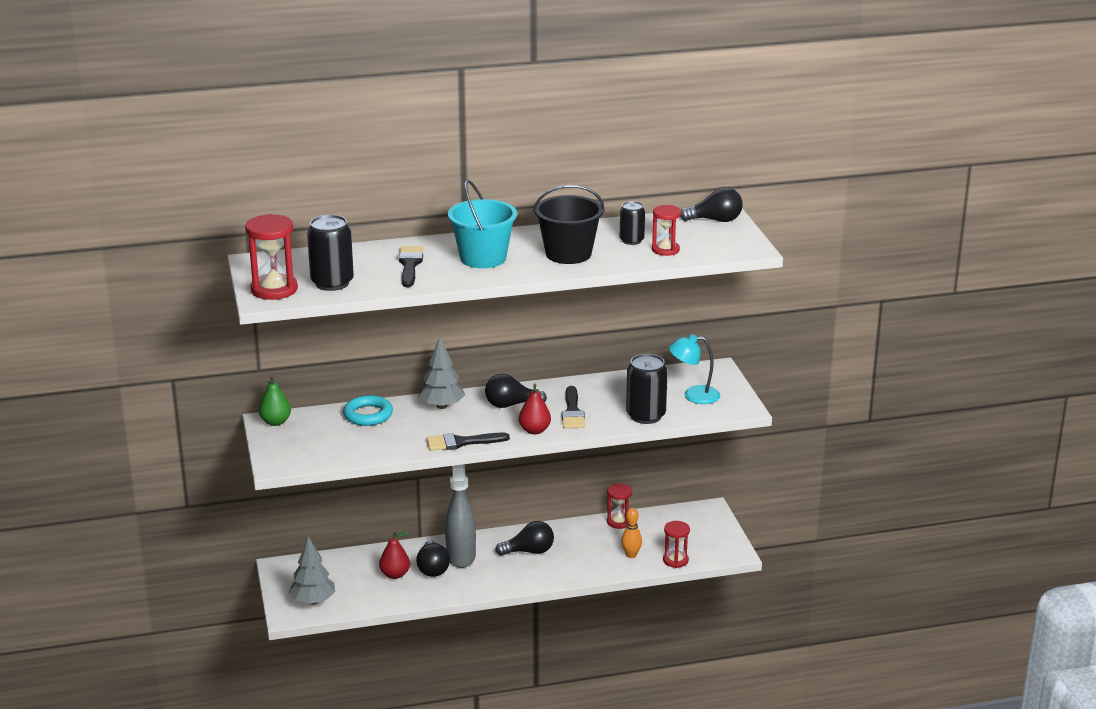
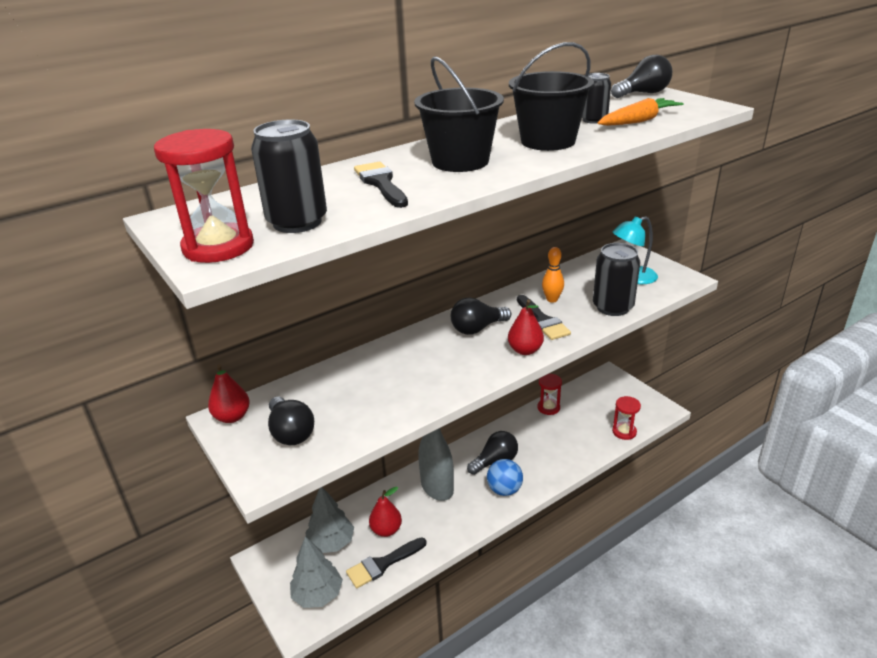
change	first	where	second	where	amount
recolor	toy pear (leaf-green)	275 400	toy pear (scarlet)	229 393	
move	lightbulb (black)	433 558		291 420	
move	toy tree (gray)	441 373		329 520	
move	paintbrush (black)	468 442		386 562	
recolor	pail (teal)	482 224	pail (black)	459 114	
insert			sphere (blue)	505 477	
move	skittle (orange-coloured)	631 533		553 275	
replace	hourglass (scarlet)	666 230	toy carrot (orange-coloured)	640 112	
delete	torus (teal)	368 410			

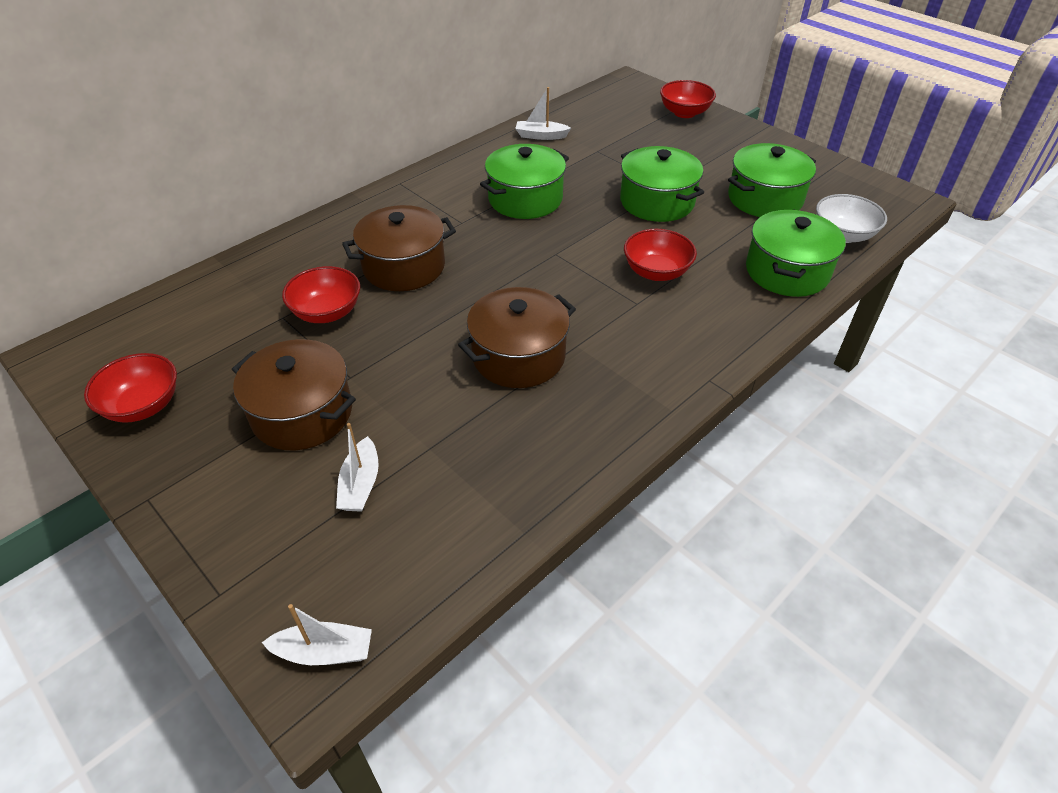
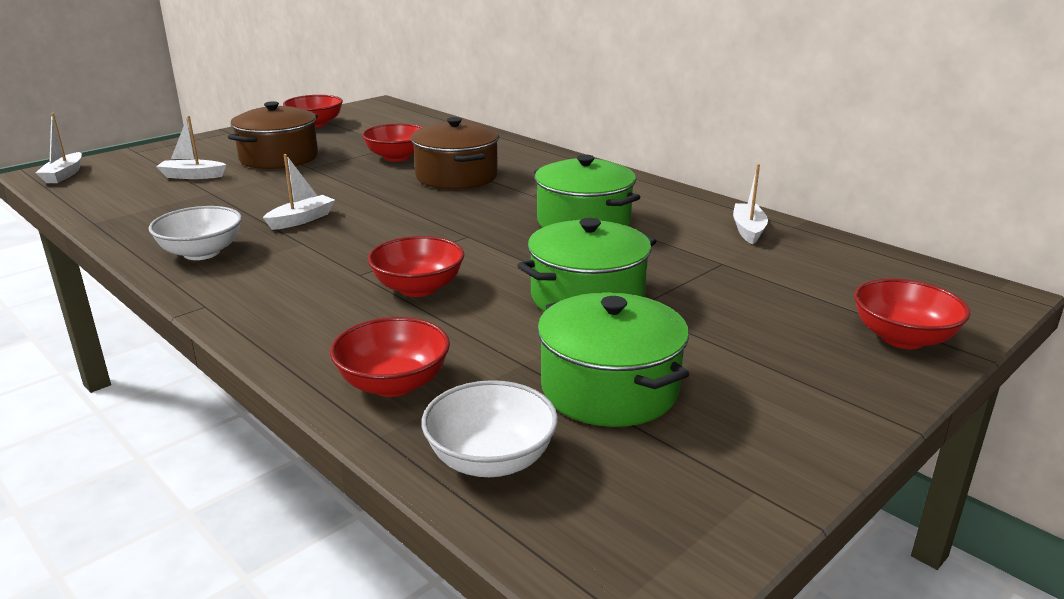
change	first	where	second	where	amount
insert			bowl (pure white)	195 233	
replace	cooking pot (russet)	517 337	boat (pure white)	299 192	
replace	cooking pot (leaf-green)	796 253	bowl (scarlet)	390 357	

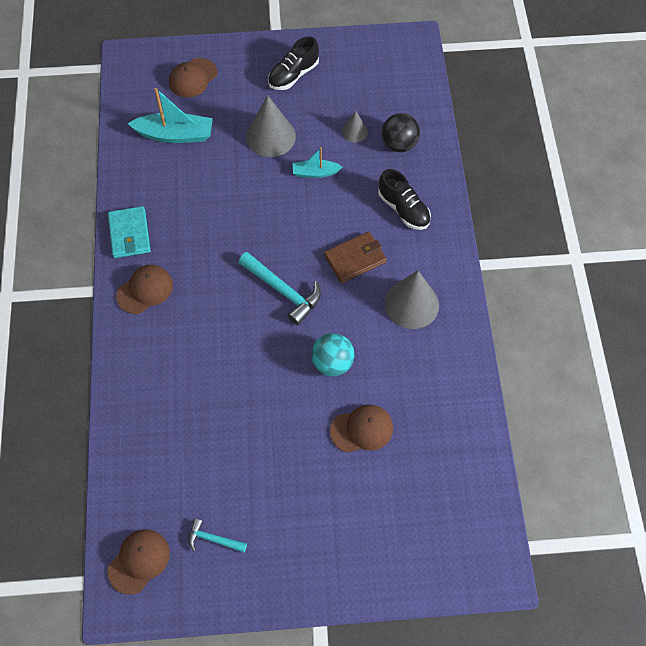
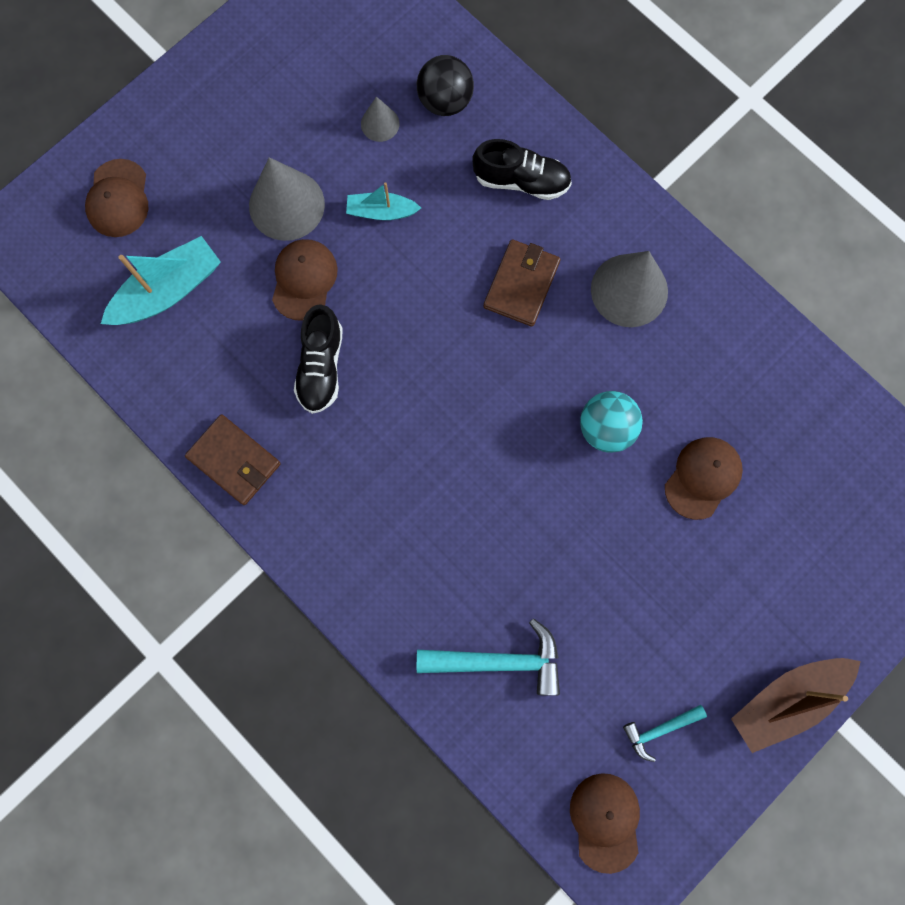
change	first	where	second	where	amount
recolor	wallet (teal)	129 232	wallet (russet)	233 460	
move	baseball cap (russet)	144 289		305 280	
move	sneaker (black)	293 63		318 359	
rotate	boat (teal)	317 162		383 201	45 degrees clockwise
move	claw hammer (teal)	280 288		488 657	
insert			boat (russet)	796 705	

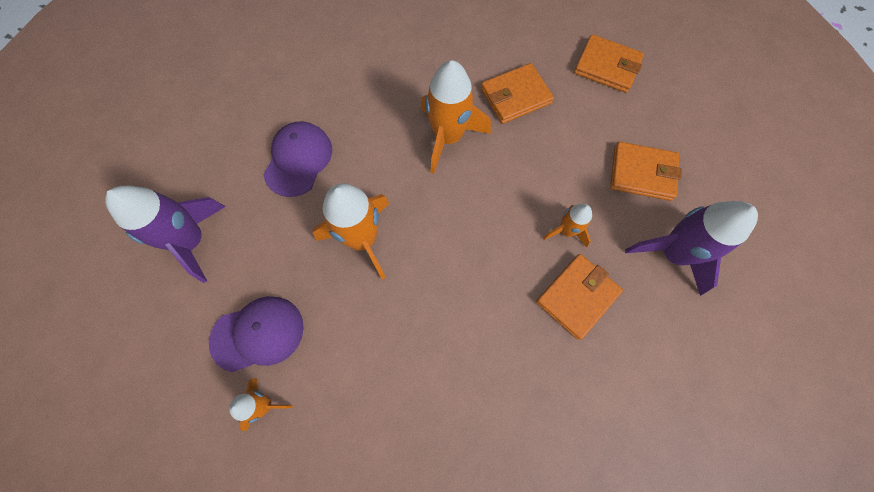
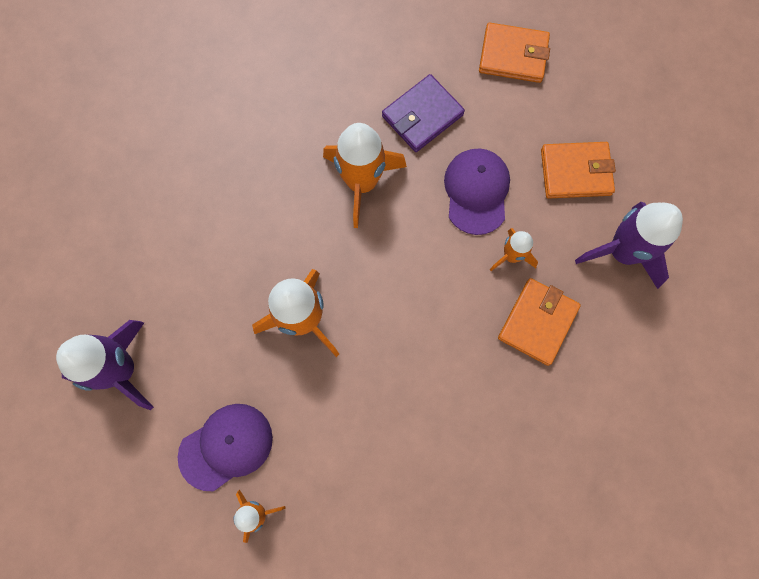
change	first	where	second	where	amount
recolor	wallet (orange-coloured)	517 93	wallet (purple)	423 113	
move	baseball cap (purple)	297 159		477 191	

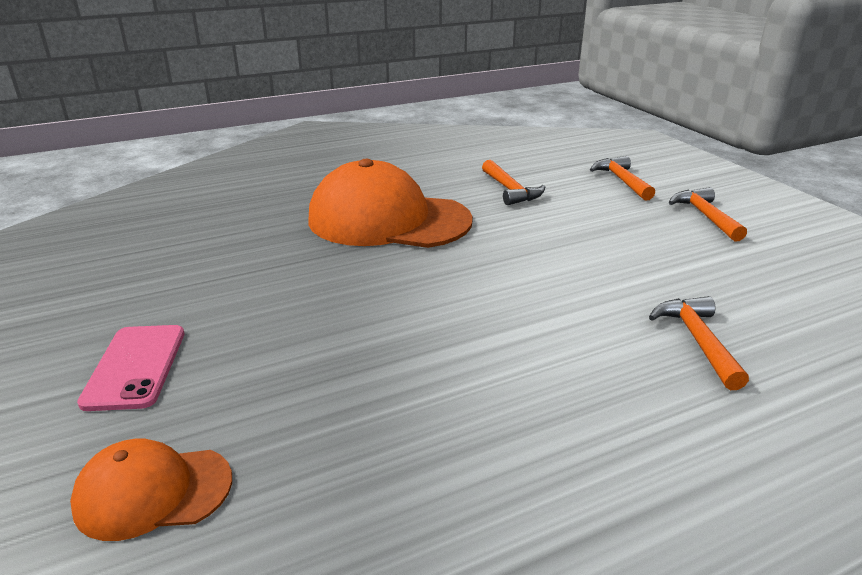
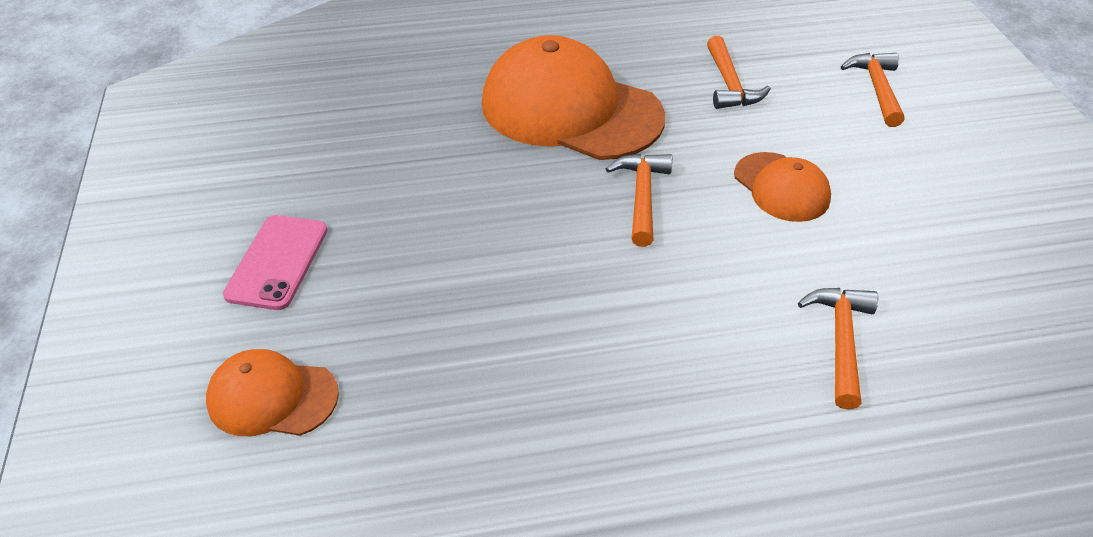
change	first	where	second	where	amount
move	claw hammer (orange-coloured)	708 214		639 200	
insert			baseball cap (orange-coloured)	782 187	

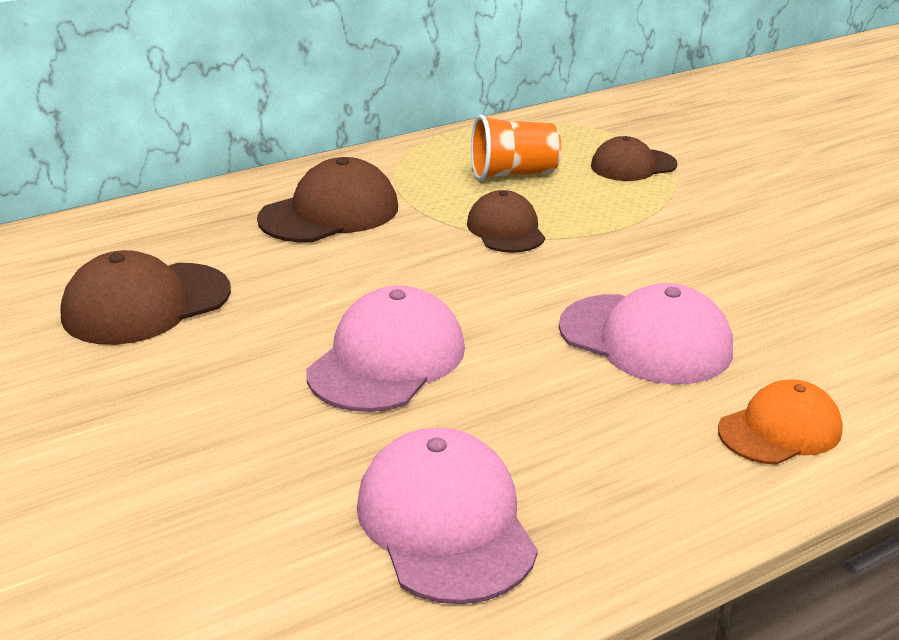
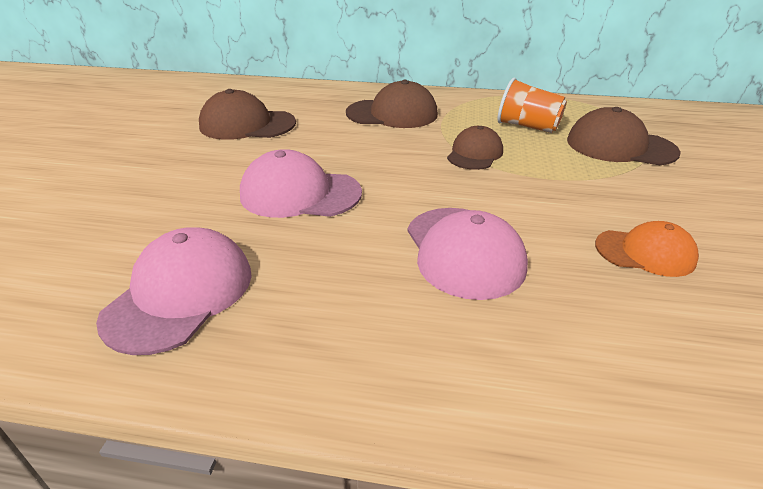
change	first	where	second	where	amount
rotate	baseball cap (pink)	385 348		301 183	150 degrees counterclockwise
resize	baseball cap (russet)	634 158		624 136	x1.53
move	baseball cap (orange-coloured)	780 422		647 249	

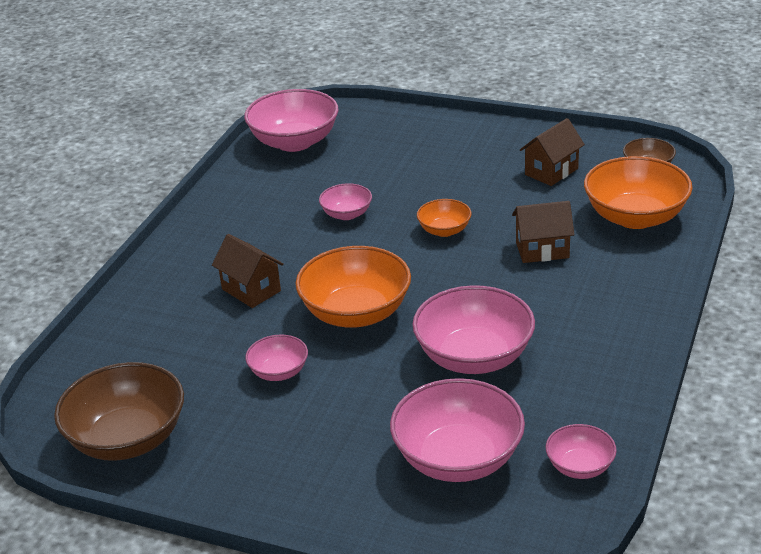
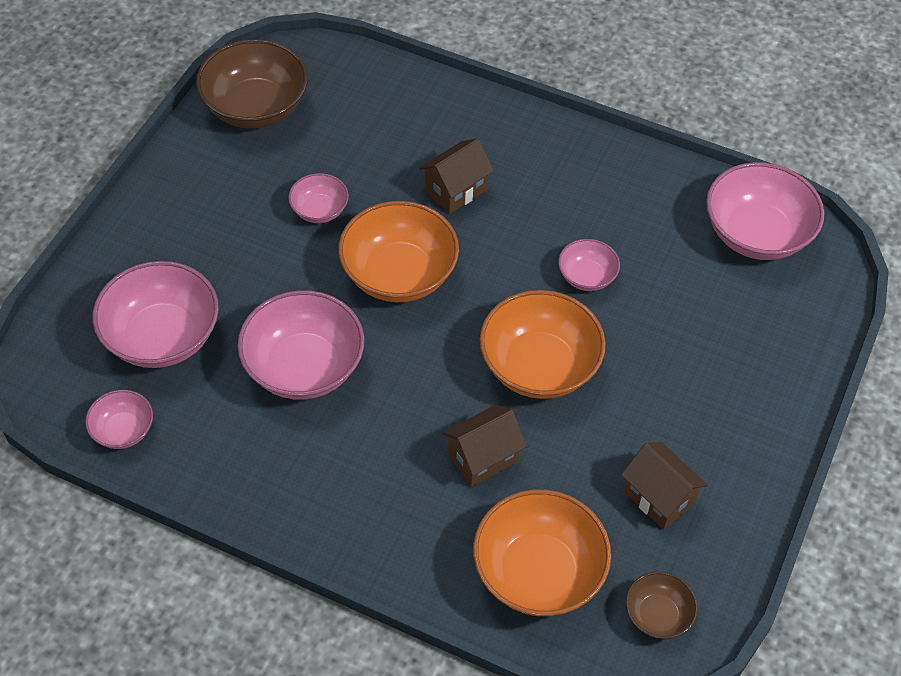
change	first	where	second	where	amount
rotate	cottage (russet)	543 232		485 446	60 degrees clockwise
resize	bowl (orange-coloured)	444 218		543 344	x1.93

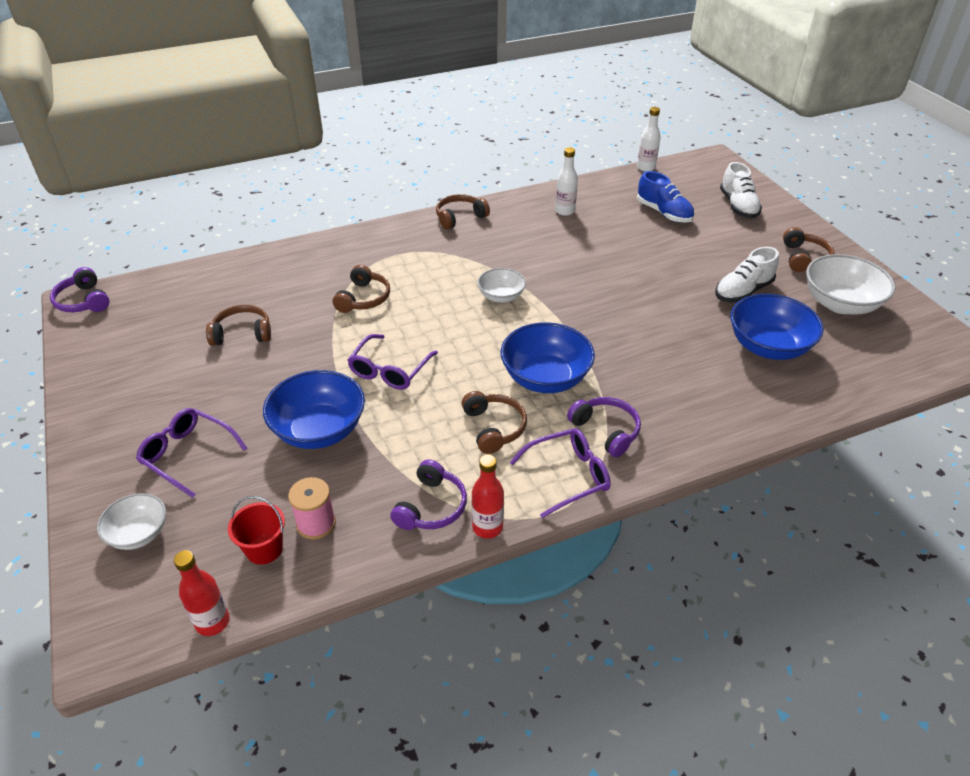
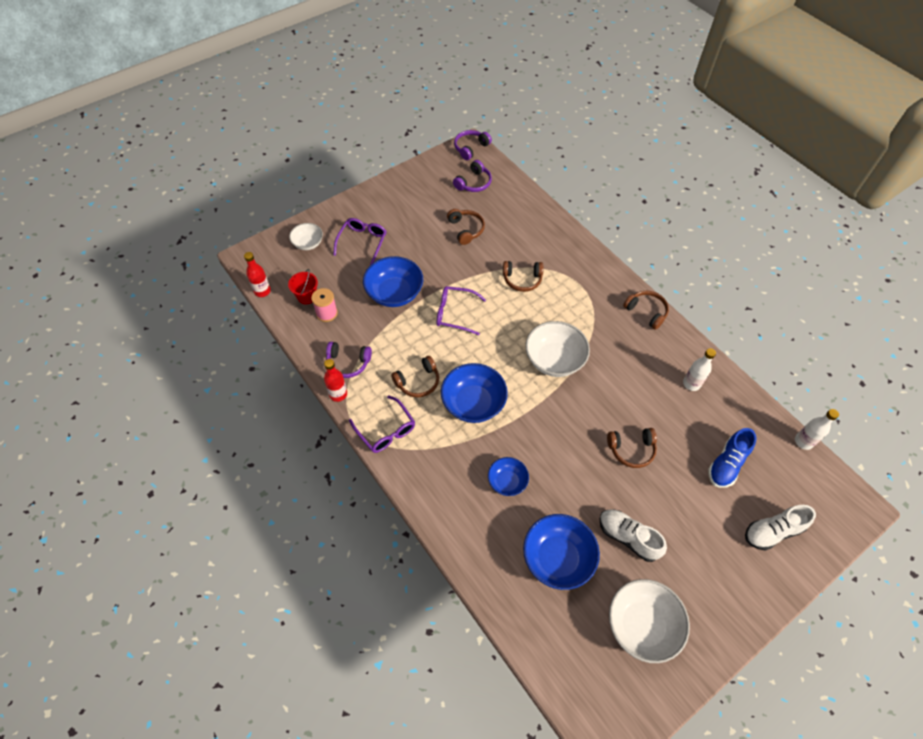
change	first	where	second	where	amount
move	over-ear headphones (purple)	604 427		472 176	
insert			bowl (blue)	508 476	
resize	bowl (pure white)	501 285		557 349	x1.71
move	over-ear headphones (russet)	809 249		632 448	

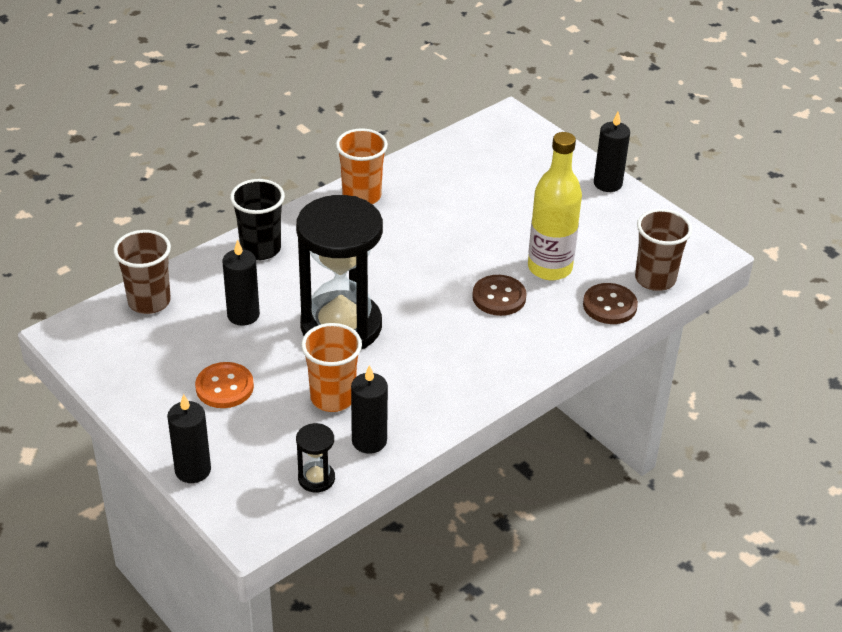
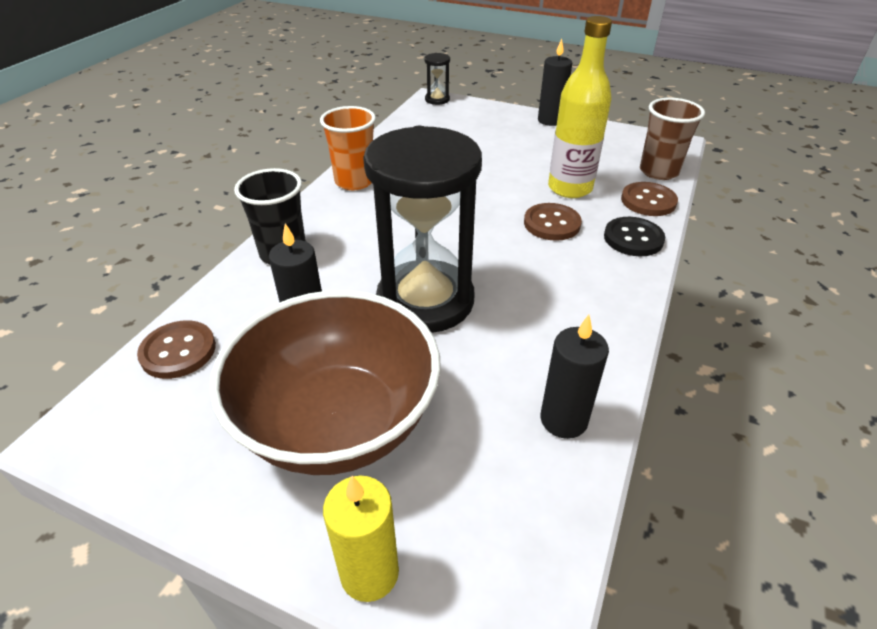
change	first	where	second	where	amount
replace	beaker (russet)	142 272	shirt button (russet)	176 349	
replace	shirt button (orange-coloured)	224 385	bowl (russet)	325 382	
recolor	wax candle (black)	189 438	wax candle (golden)	361 538	
move	hourglass (black)	315 458		437 79	
insert			shirt button (black)	634 236	
delete	beaker (orange-coloured)	331 367			

